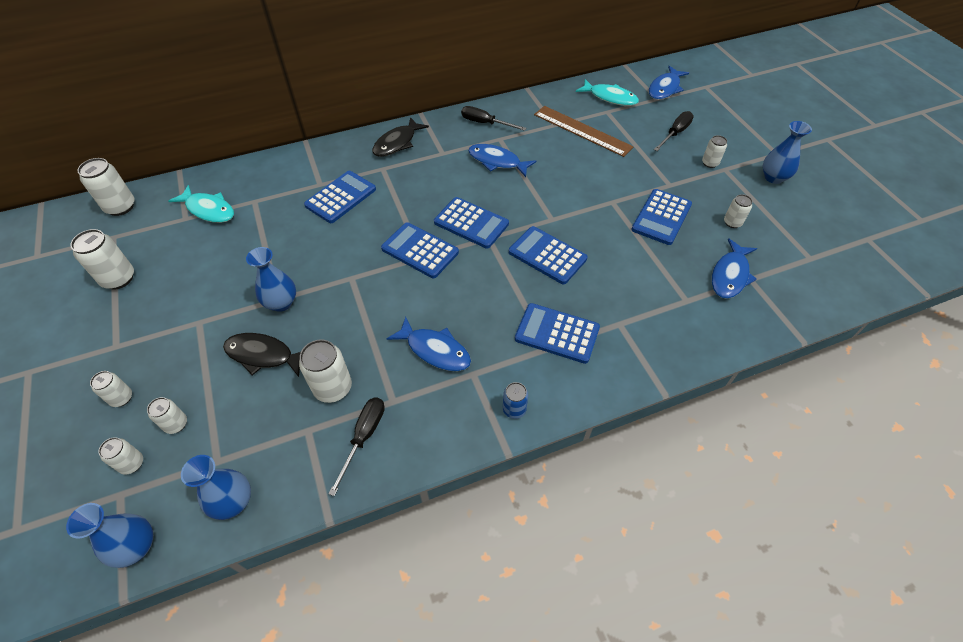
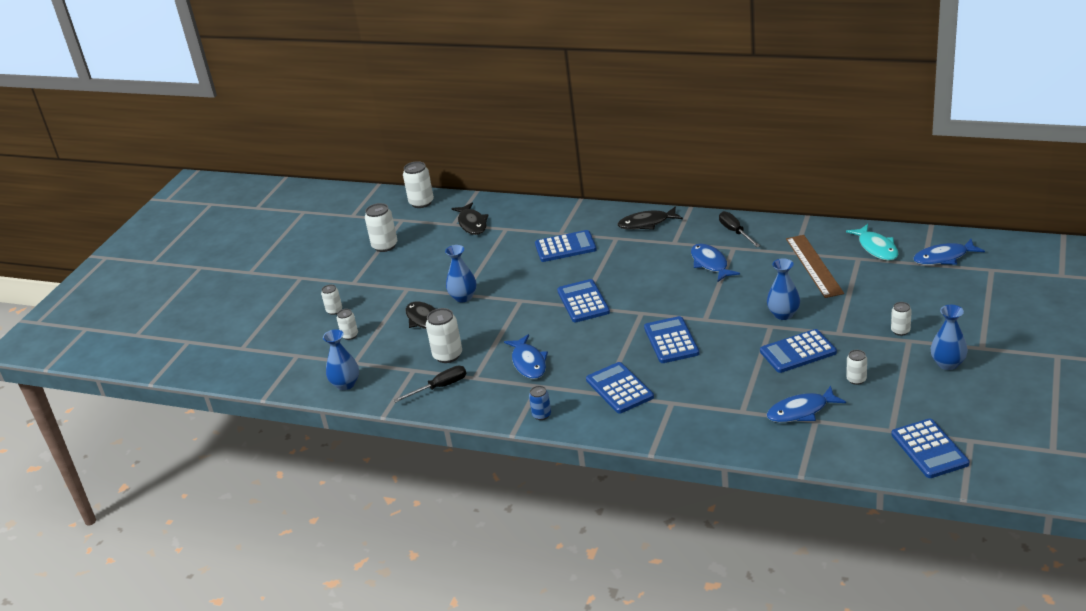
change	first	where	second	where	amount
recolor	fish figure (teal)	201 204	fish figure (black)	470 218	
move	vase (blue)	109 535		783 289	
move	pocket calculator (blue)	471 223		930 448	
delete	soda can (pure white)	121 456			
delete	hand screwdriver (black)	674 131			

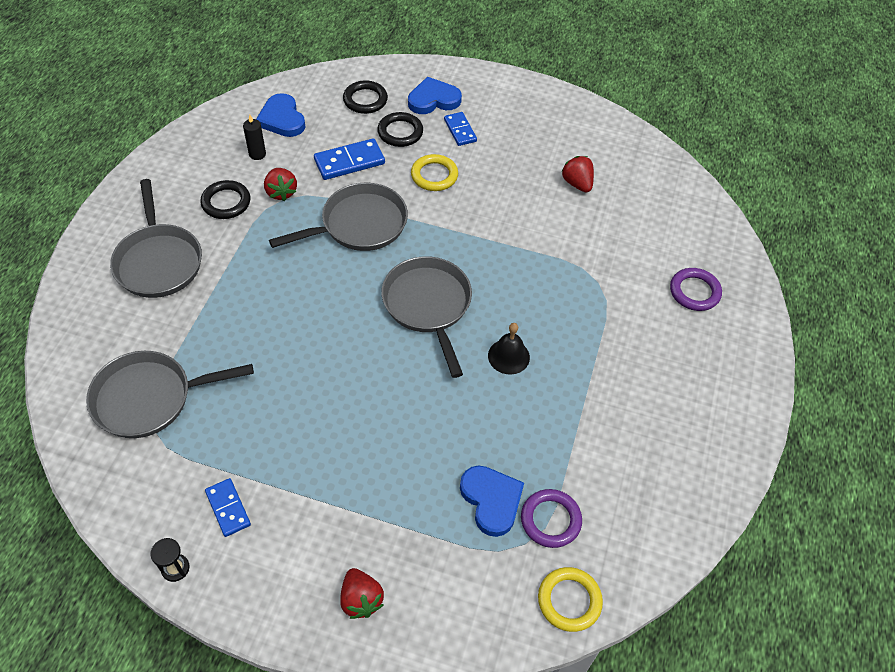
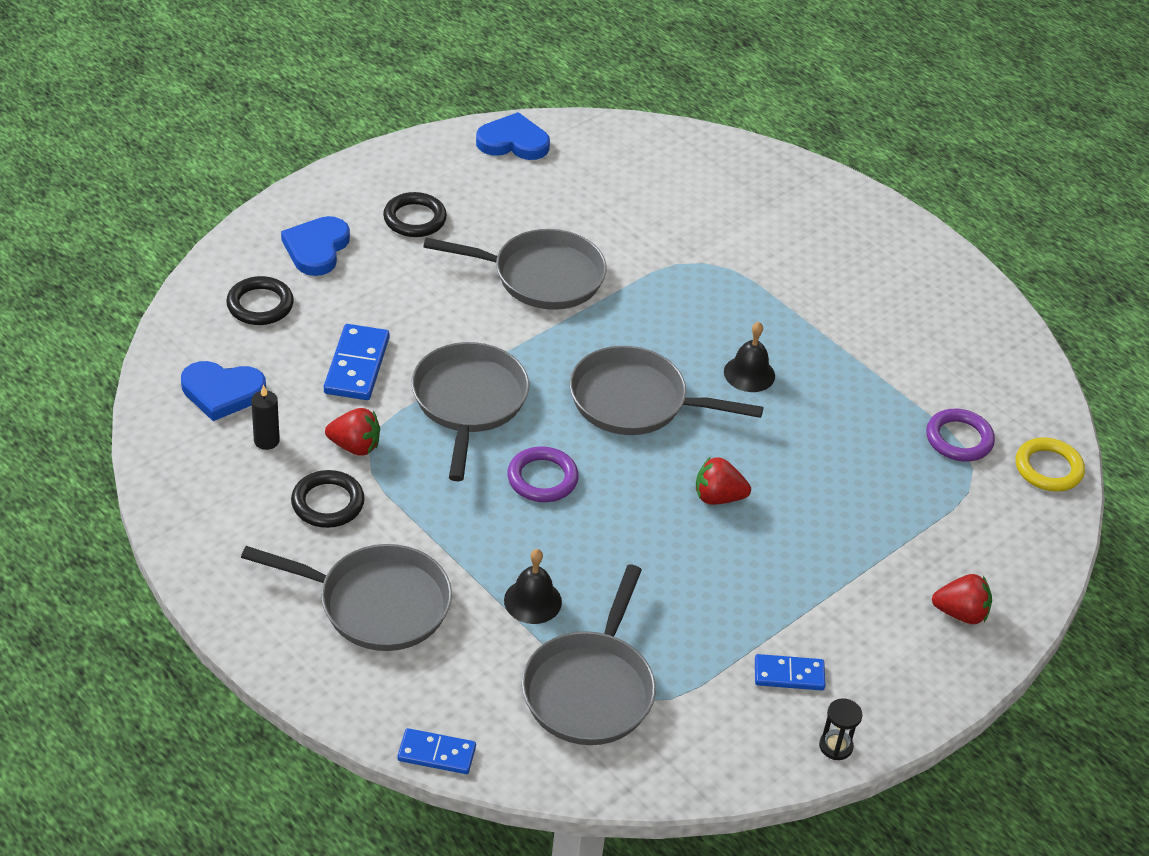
change	first	where	second	where	amount
move	torus (black)	400 129		415 214	
move	domino piece (blue)	460 129		436 751	
insert			skillet (gray)	515 269	
move	love heart (blue)	492 501		513 136	
insert			school bell (black)	533 586	
move	torus (purple)	696 289		543 474	
move	berry (scarlet)	577 174		723 481	
delete	torus (golden)	434 172			

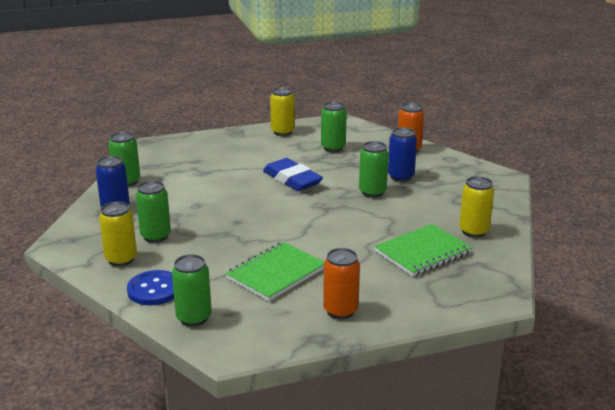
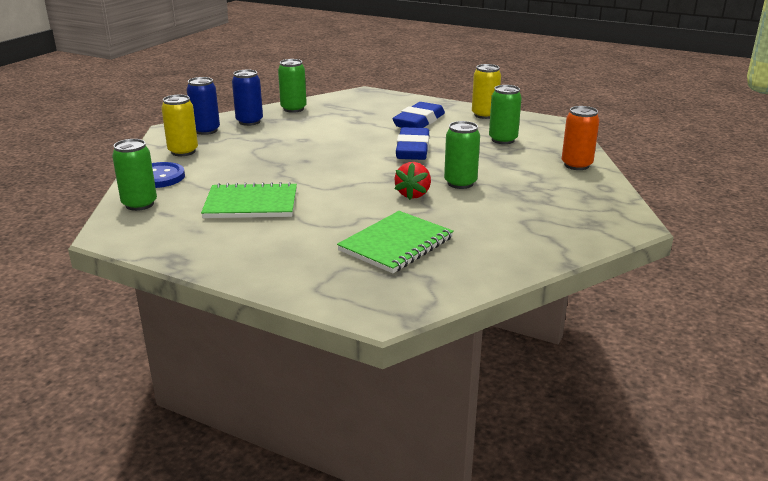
change	first	where	second	where	amount
move	soda can (blue)	402 154		203 106	
rotate	notebook (leaf-green)	423 250		395 242	60 degrees counterclockwise
insert			pencil eraser (blue)	418 115	
insert			berry (scarlet)	412 181	
delete	soda can (leaf-green)	153 212			
delete	soda can (orange-coloured)	341 283			
delete	soda can (golden)	476 207			

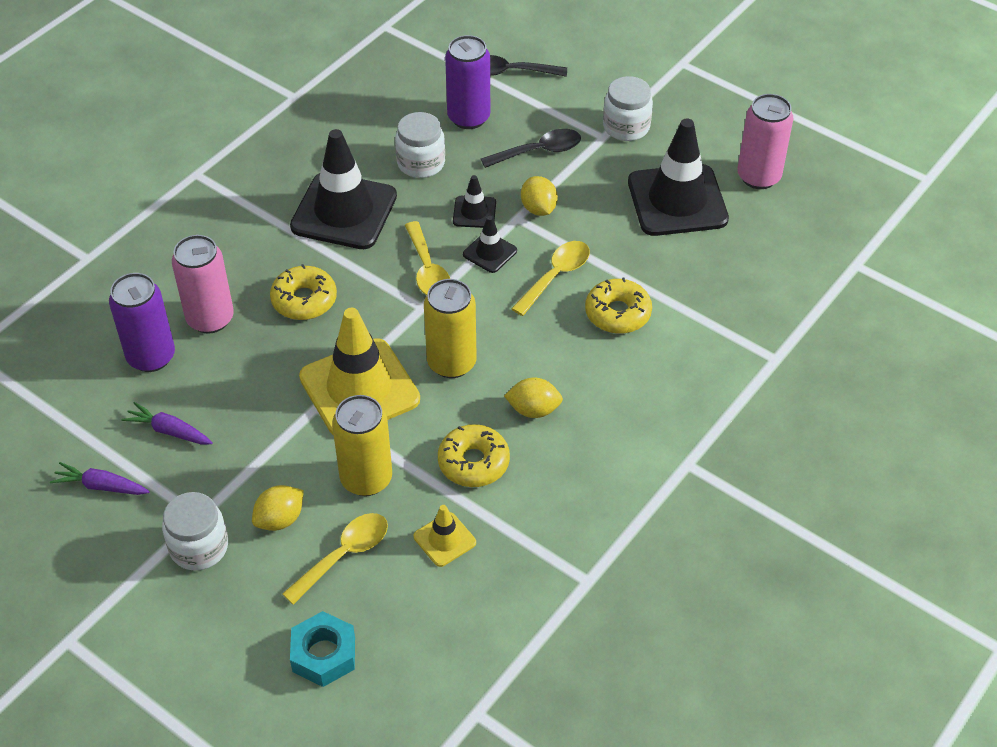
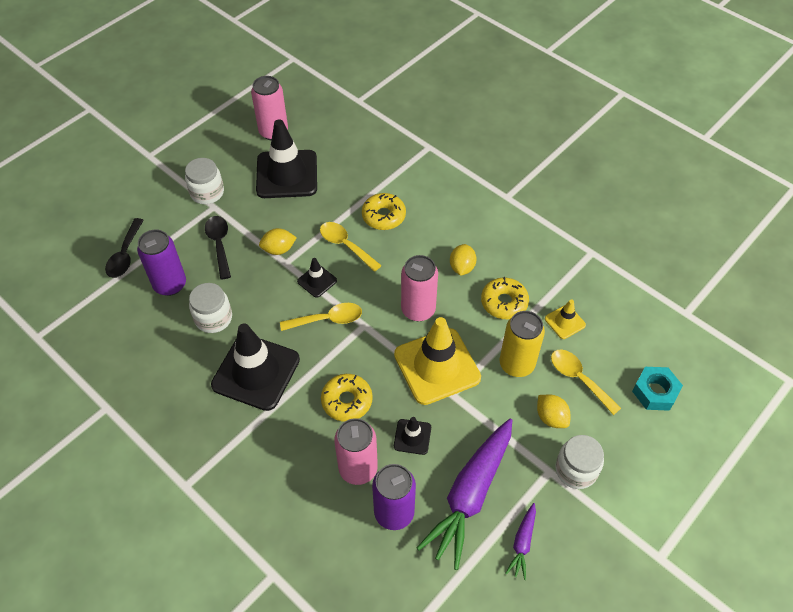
change	first	where	second	where	amount
move	safety cone (black)	474 201		412 436	
recolor	soda can (golden)	450 328	soda can (pink)	419 288	
resize	toy carrot (purple)	167 423		464 494	x2.19

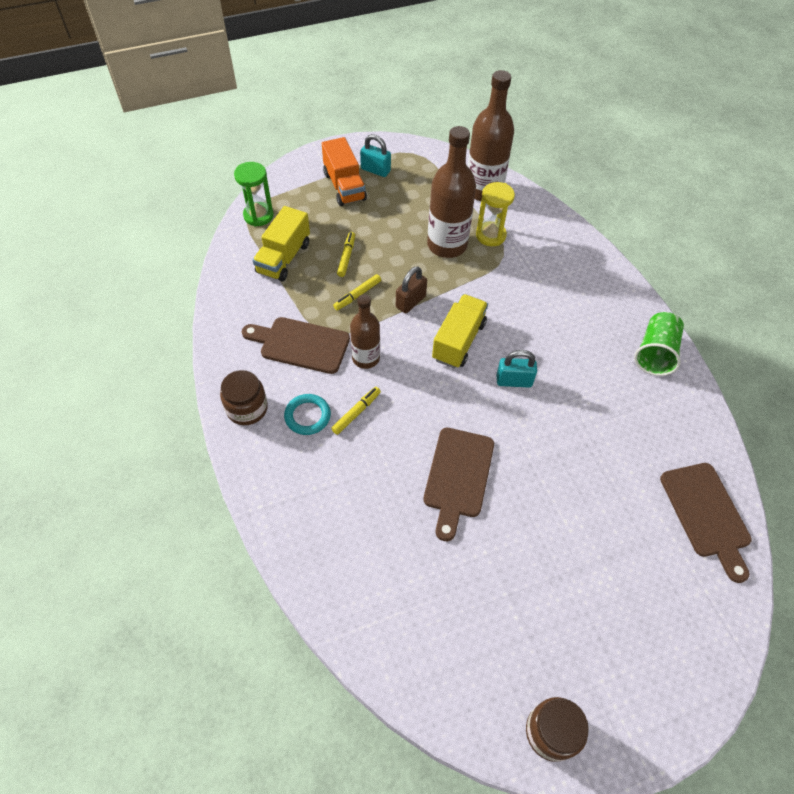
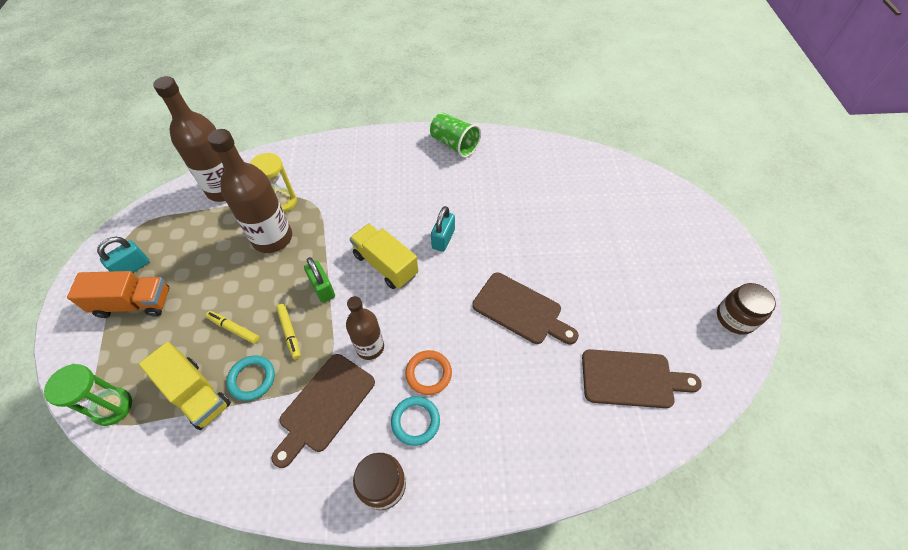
change	first	where	second	where	amount
insert			torus (teal)	250 378	
recolor	padlock (russet)	411 289	padlock (leaf-green)	319 280	
replace	marker pen (golden)	356 411	torus (orange-coloured)	428 372	
move	cutting board (russet)	706 523		642 378	

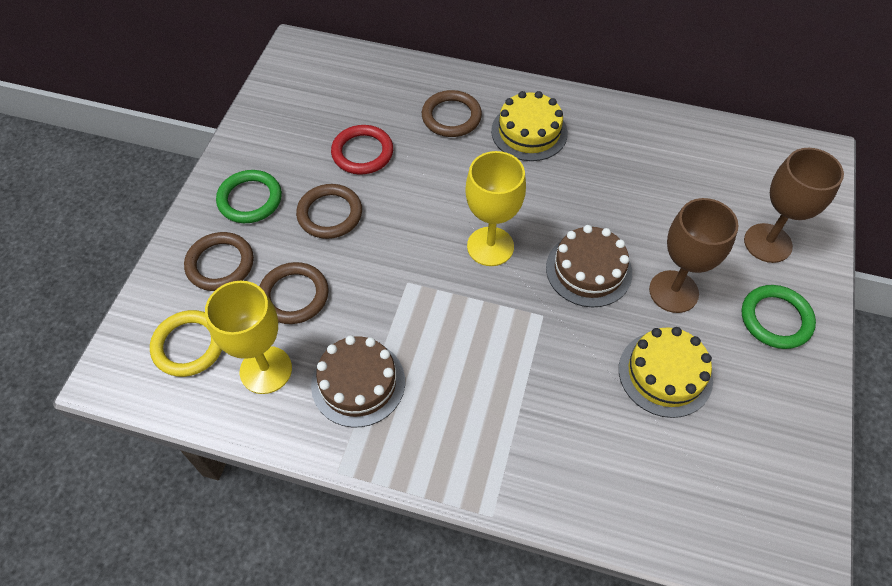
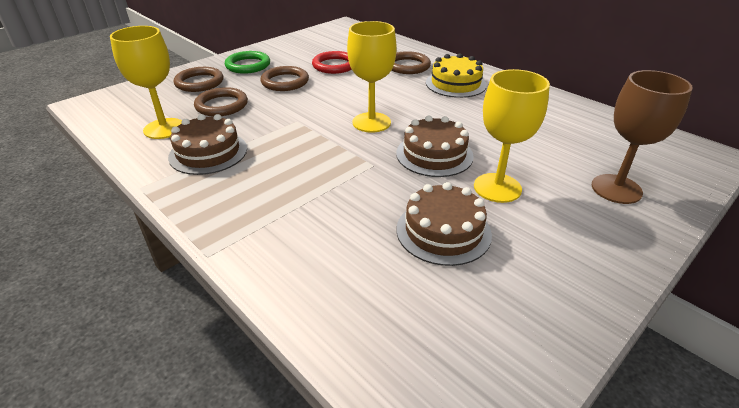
change	first	where	second	where	amount
recolor	layer cake (golden)	666 372	layer cake (russet)	444 224	
recolor	wine glass (russet)	694 255	wine glass (golden)	512 136	
delete	torus (golden)	186 343			
delete	torus (leaf-green)	779 317			

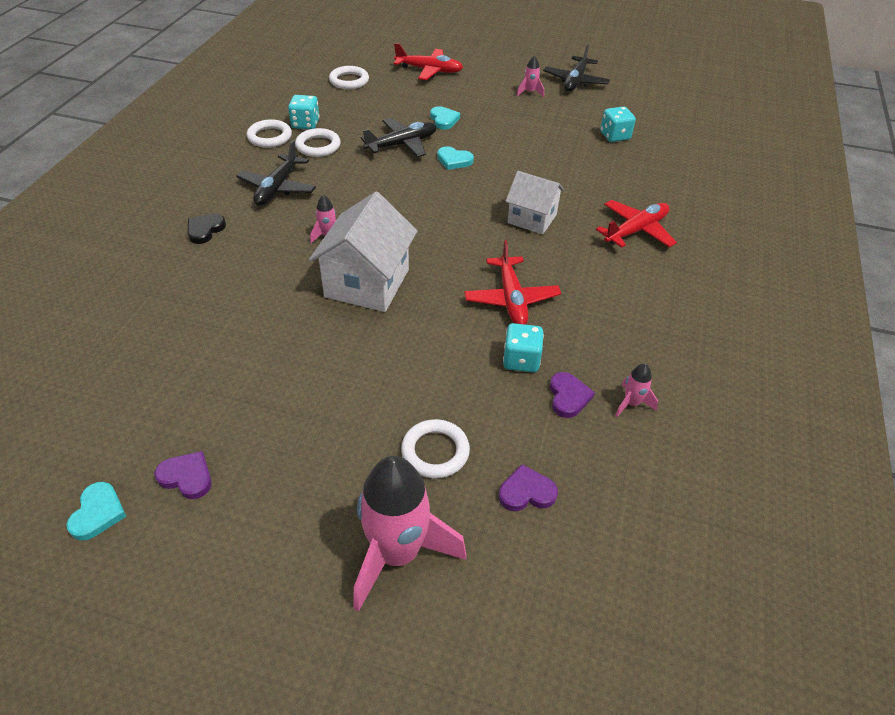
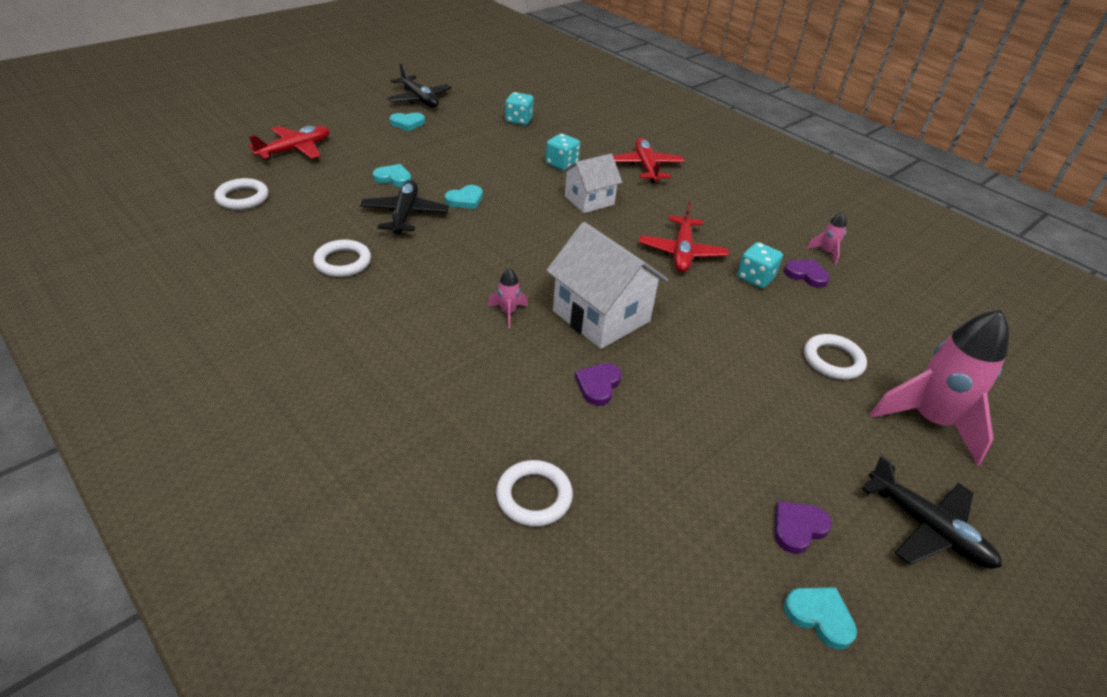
change	first	where	second	where	amount
replace	rocket (pink)	530 76	love heart (teal)	407 122	
move	torus (pure white)	269 133		534 493	
move	die (teal)	304 112		562 152	
move	love heart (purple)	528 487		598 384	
rotate	plane (scarlet)	512 282		684 236	75 degrees clockwise
move	plane (black)	276 173		932 512	
delete	love heart (black)	206 229			

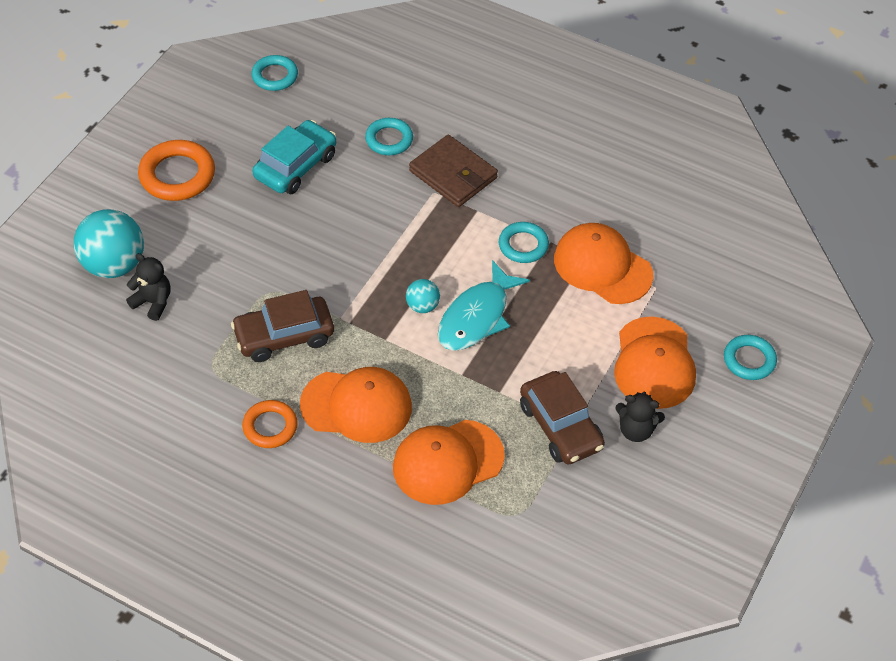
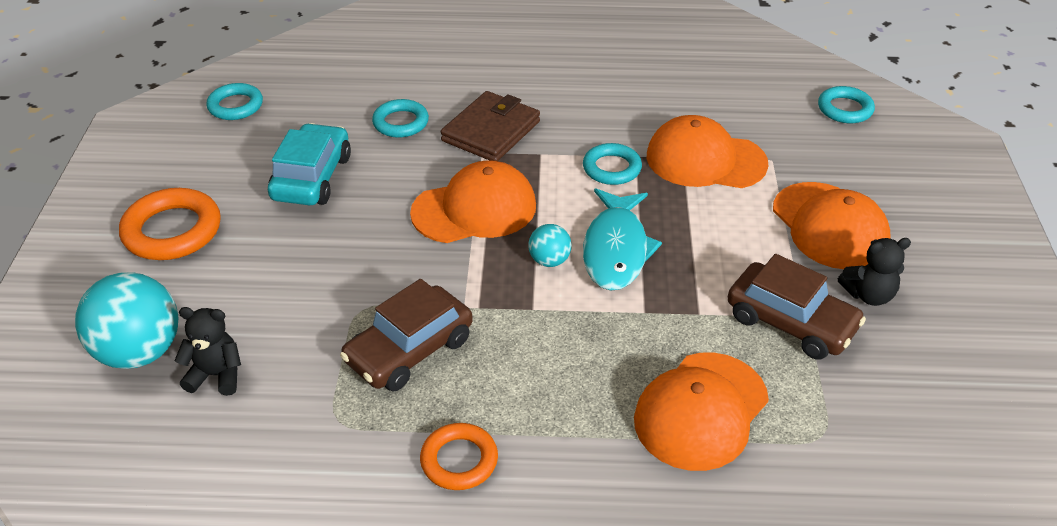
change	first	where	second	where	amount
move	baseball cap (orange-coloured)	356 405		473 201	
rotate	wallet (russet)	453 171		490 126	75 degrees counterclockwise
move	torus (teal)	750 357		846 104	

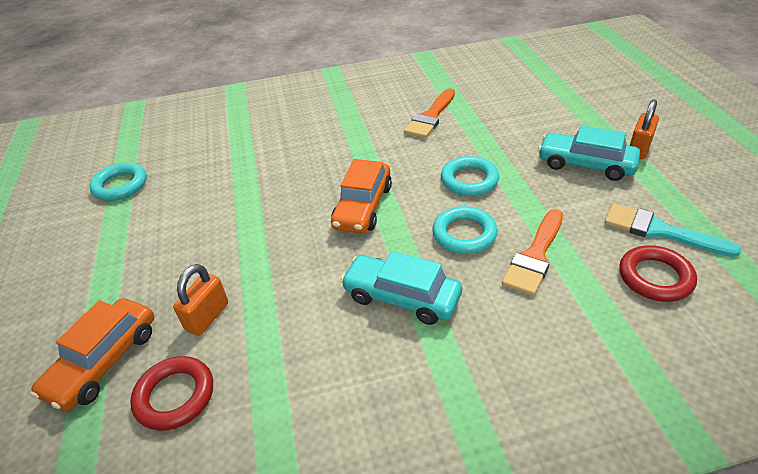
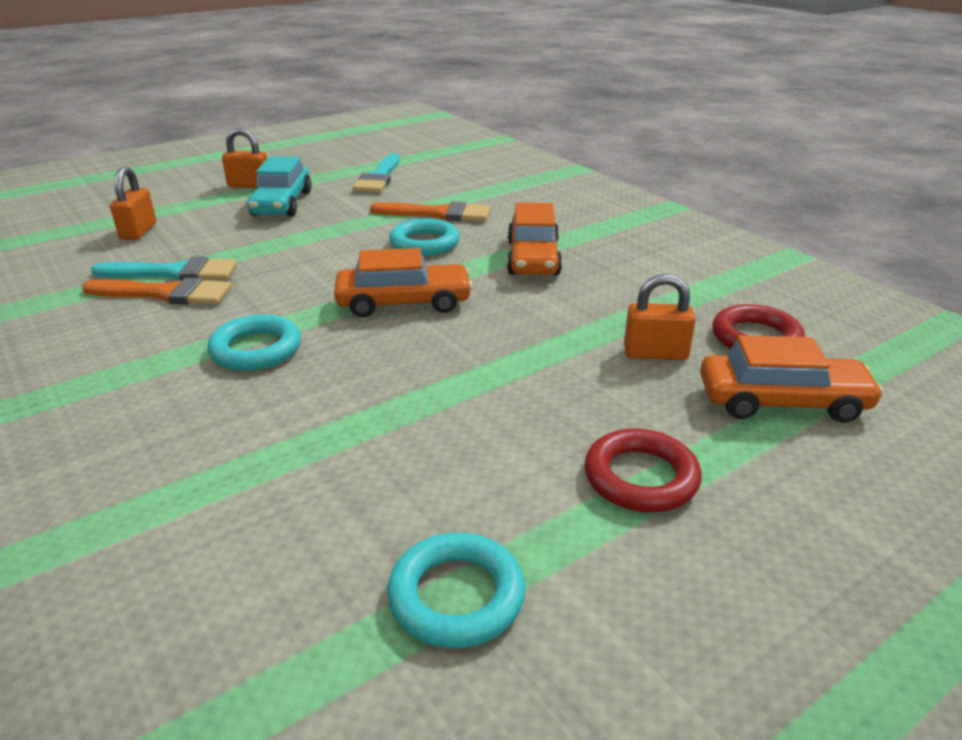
change	first	where	second	where	amount
insert			paintbrush (teal)	164 269	
insert			padlock (orange-coloured)	133 203	
move	torus (teal)	470 176		254 342	
recolor	automobile (teal)	401 288	automobile (orange-coloured)	534 239	
move	torus (scarlet)	658 273		643 470	

